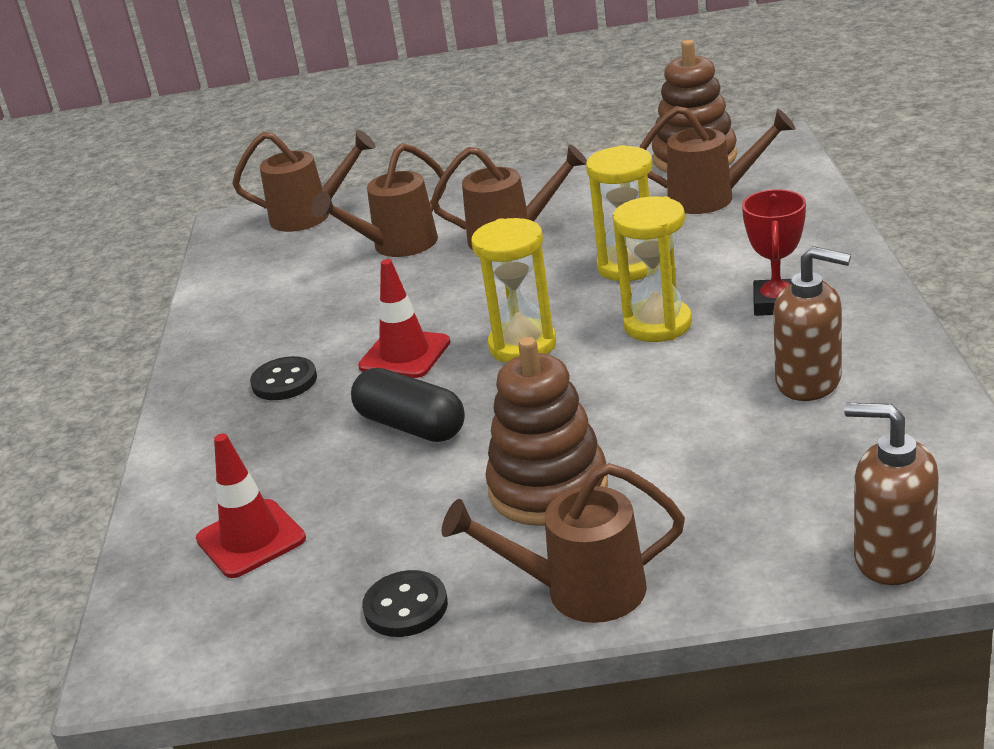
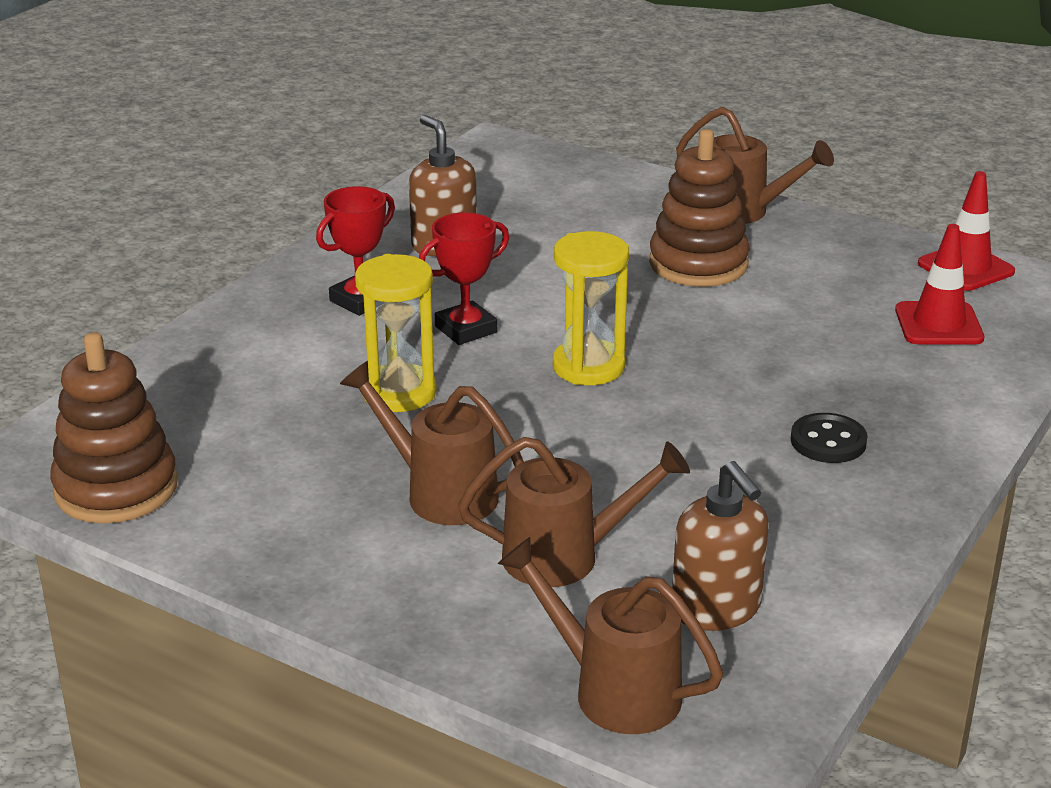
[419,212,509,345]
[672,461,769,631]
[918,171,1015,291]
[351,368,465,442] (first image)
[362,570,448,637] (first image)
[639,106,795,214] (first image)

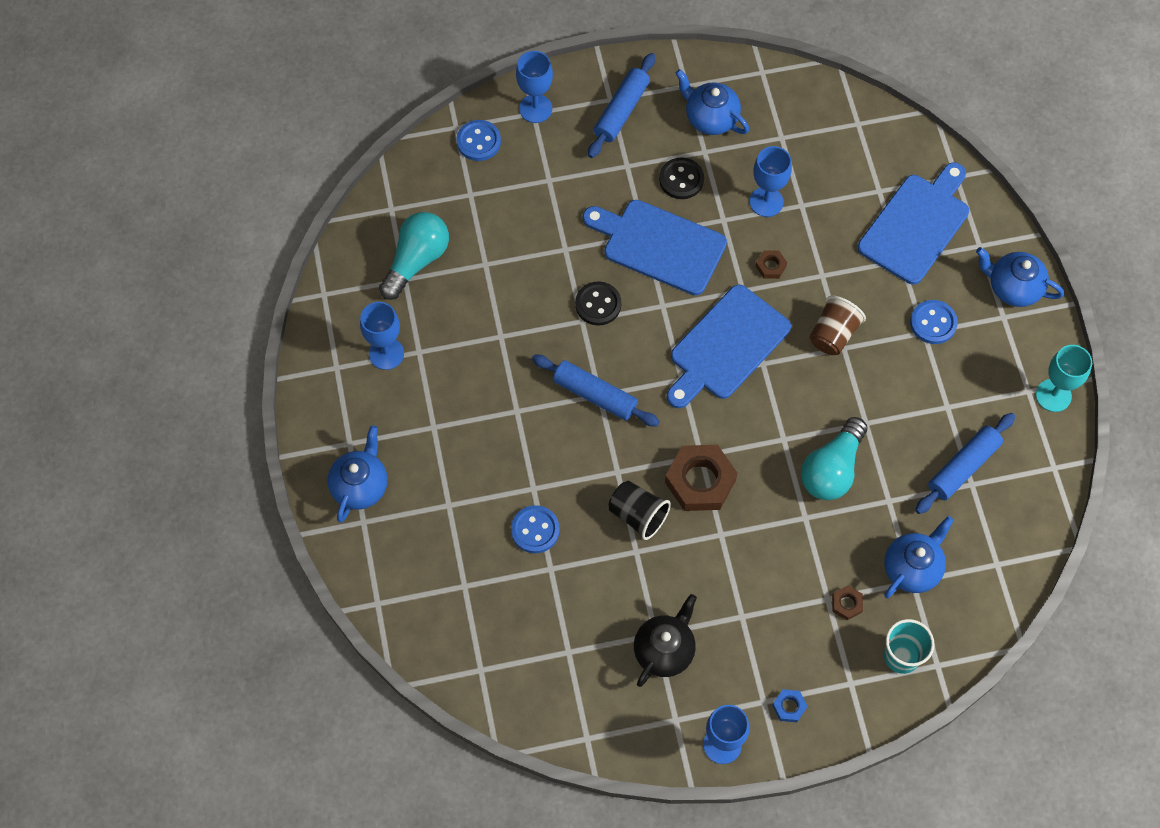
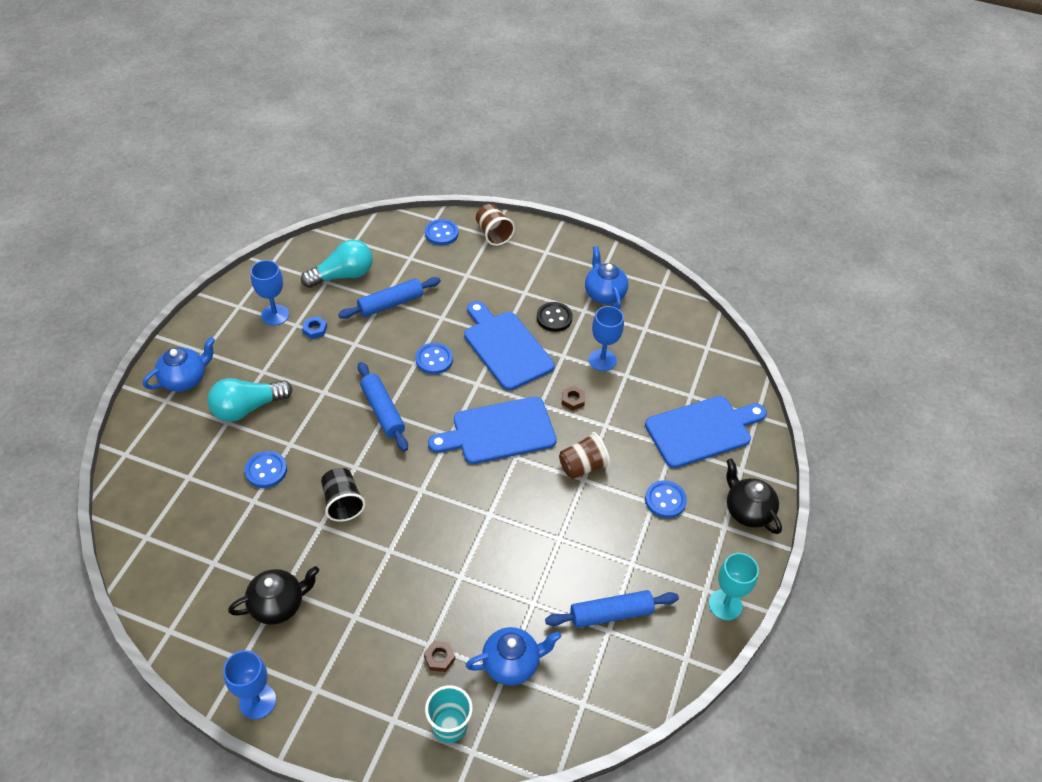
[207,378,293,422]
[302,316,327,339]
[338,277,441,319]
[415,343,453,374]
[476,204,515,246]
[726,459,782,534]
[665,445,738,511] (first image)

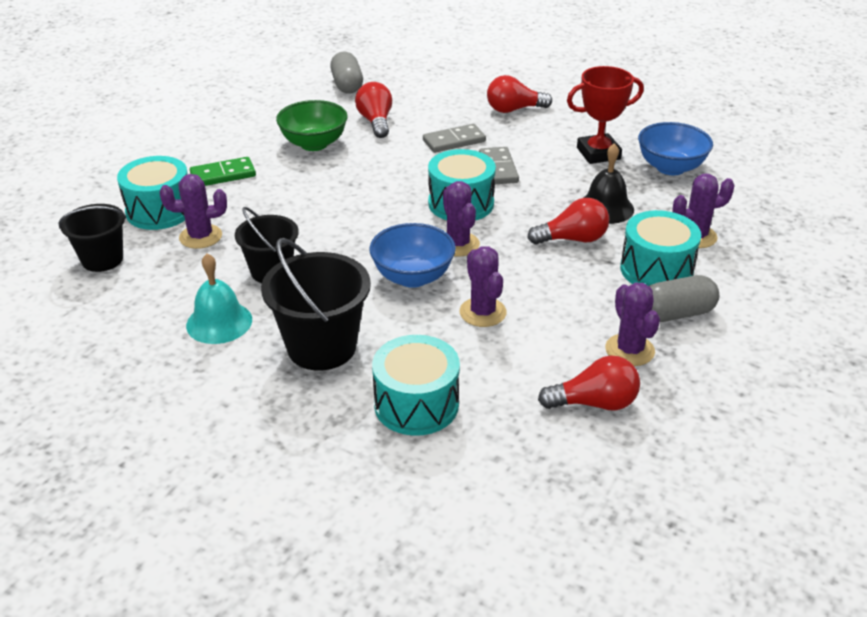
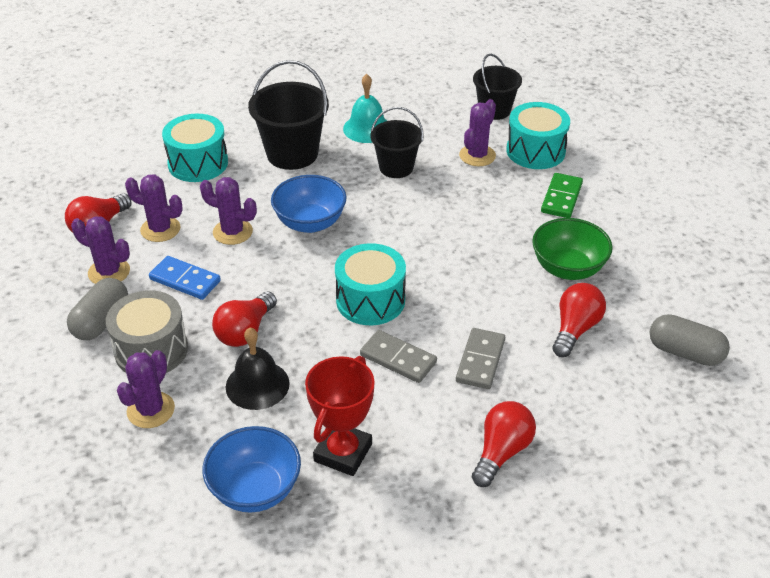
[106,290,188,373]
[125,174,183,242]
[149,256,221,300]
[552,283,606,357]

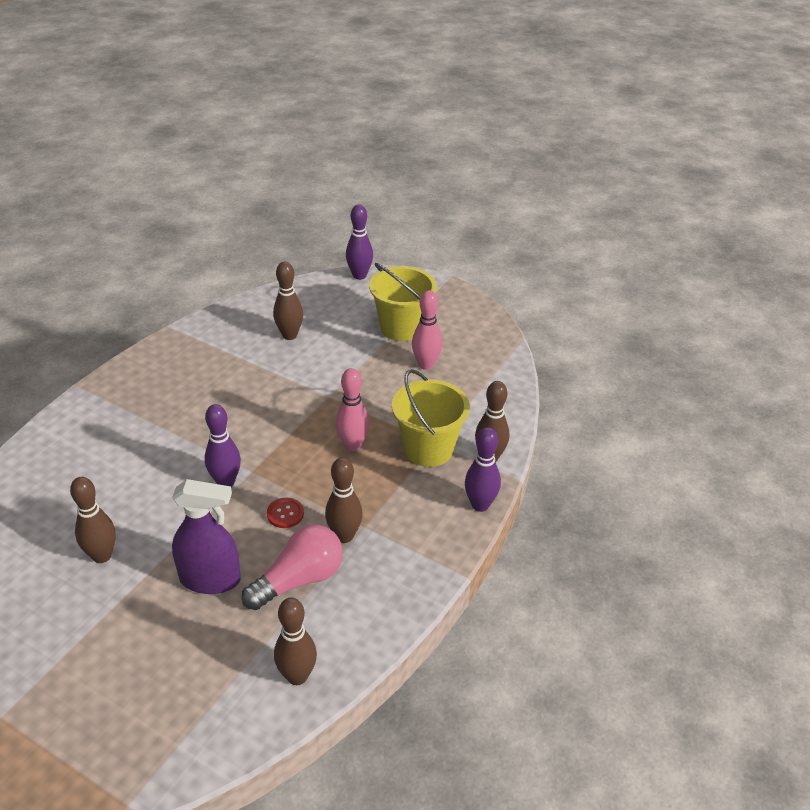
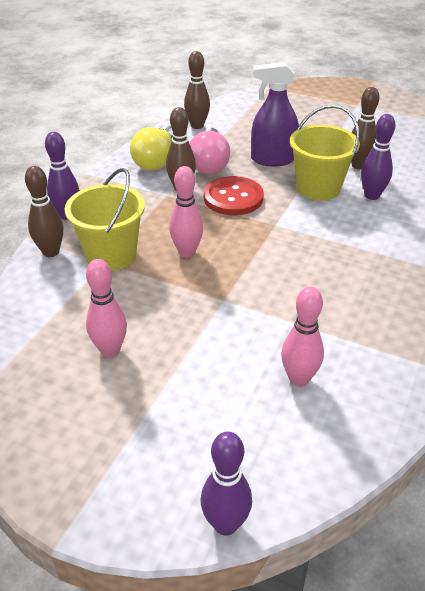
[130,125,173,170]
[189,127,230,174]
[204,176,264,215]
[281,287,324,387]
[290,105,360,201]
[361,114,395,200]

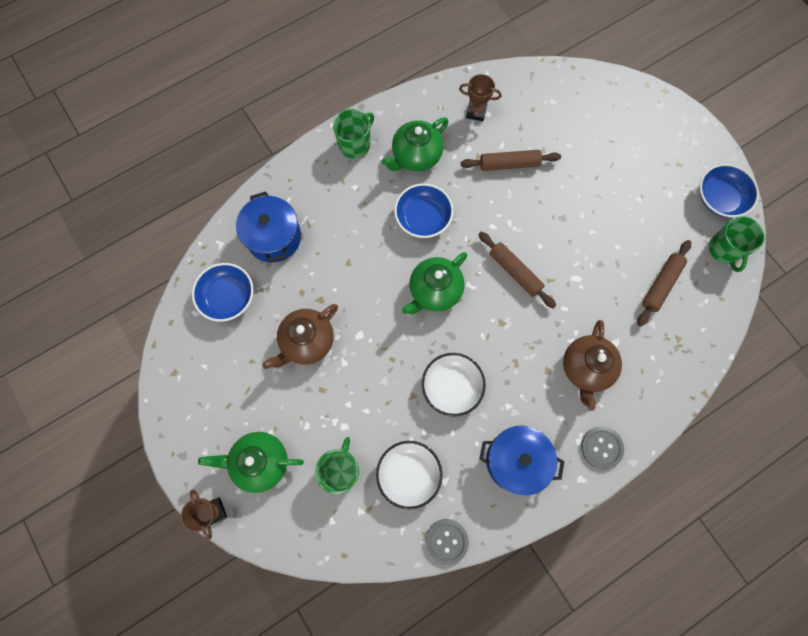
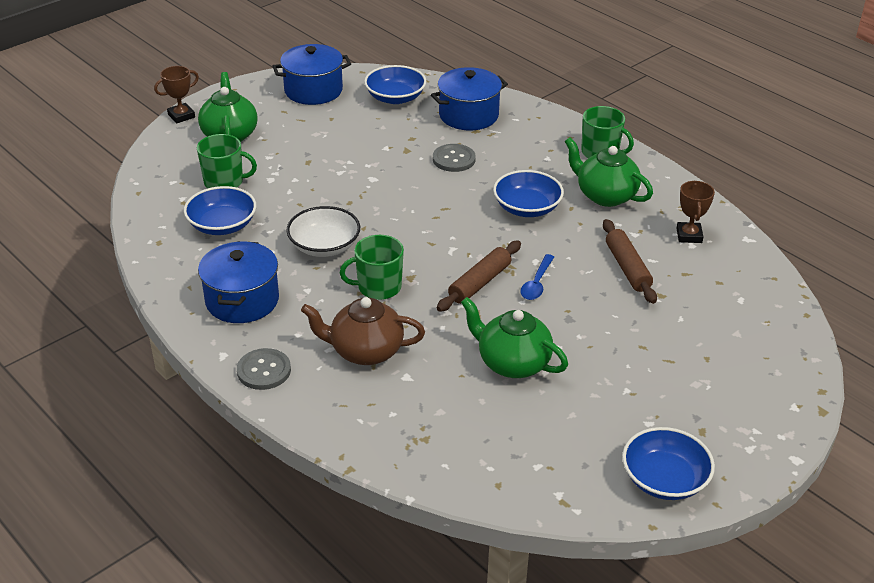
[184,186,256,235]
[272,44,351,105]
[340,235,404,300]
[433,144,476,172]
[461,297,568,378]
[520,254,554,300]
[262,304,338,369] (first image)
[637,240,691,327] (first image)

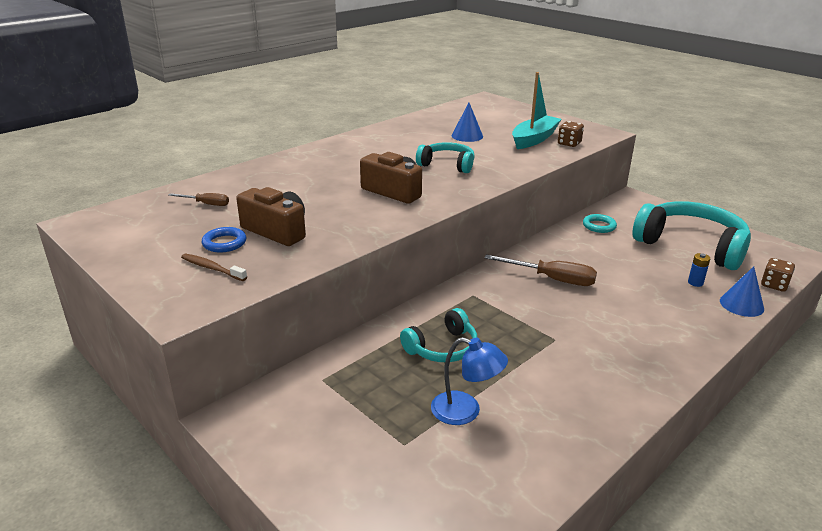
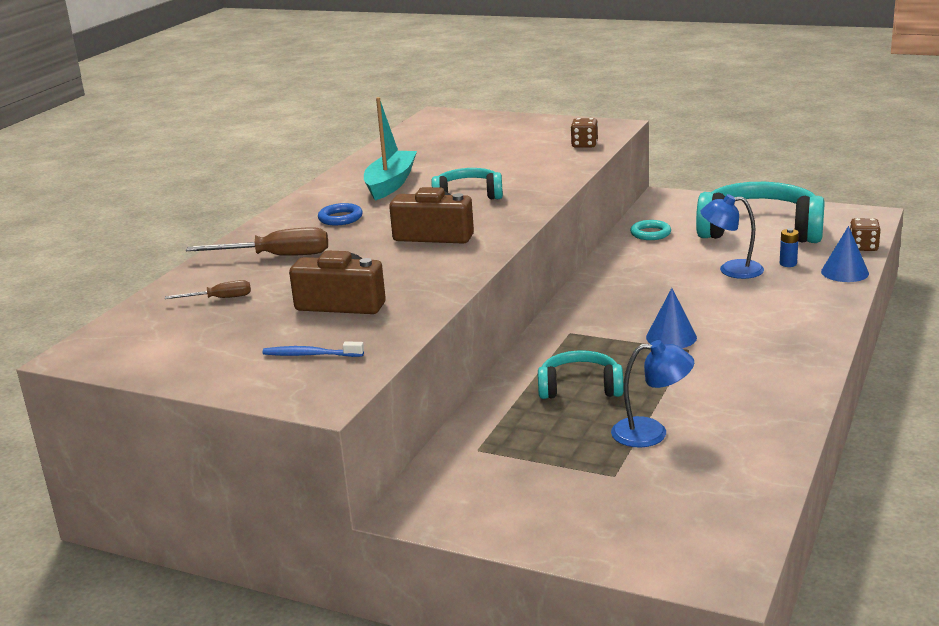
[186,227,328,256]
[262,342,364,357]
[318,203,363,225]
[364,97,417,201]
[538,350,623,399]
[646,288,697,348]
[700,194,764,279]

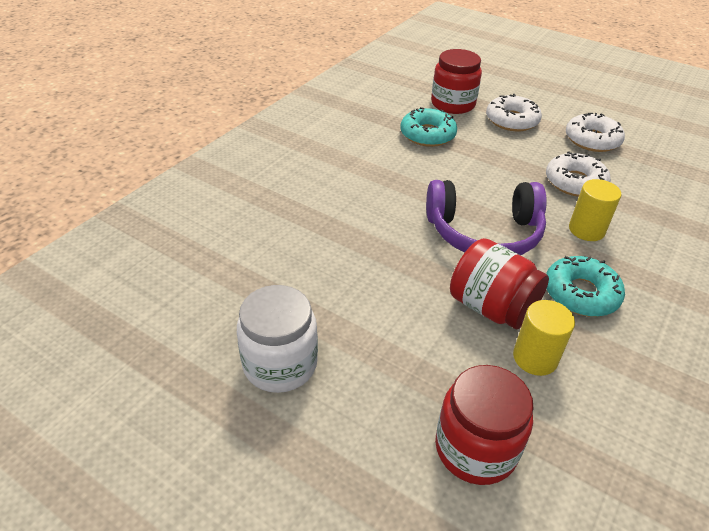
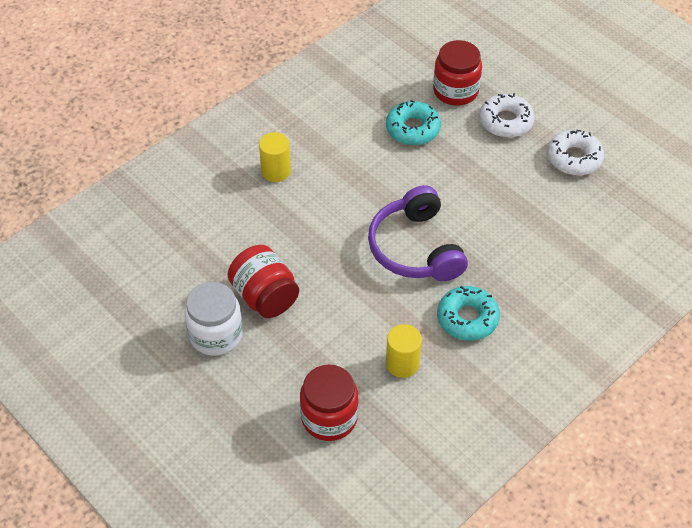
[228,245,299,318]
[259,132,291,182]
[368,185,468,281]
[546,151,611,197] (first image)

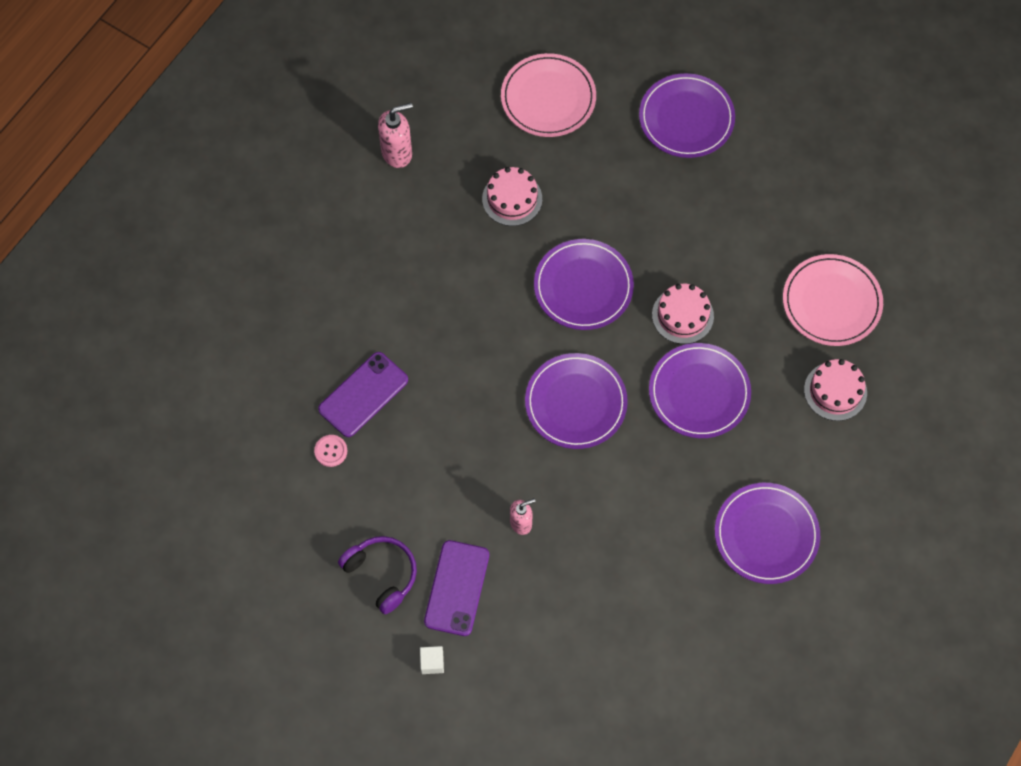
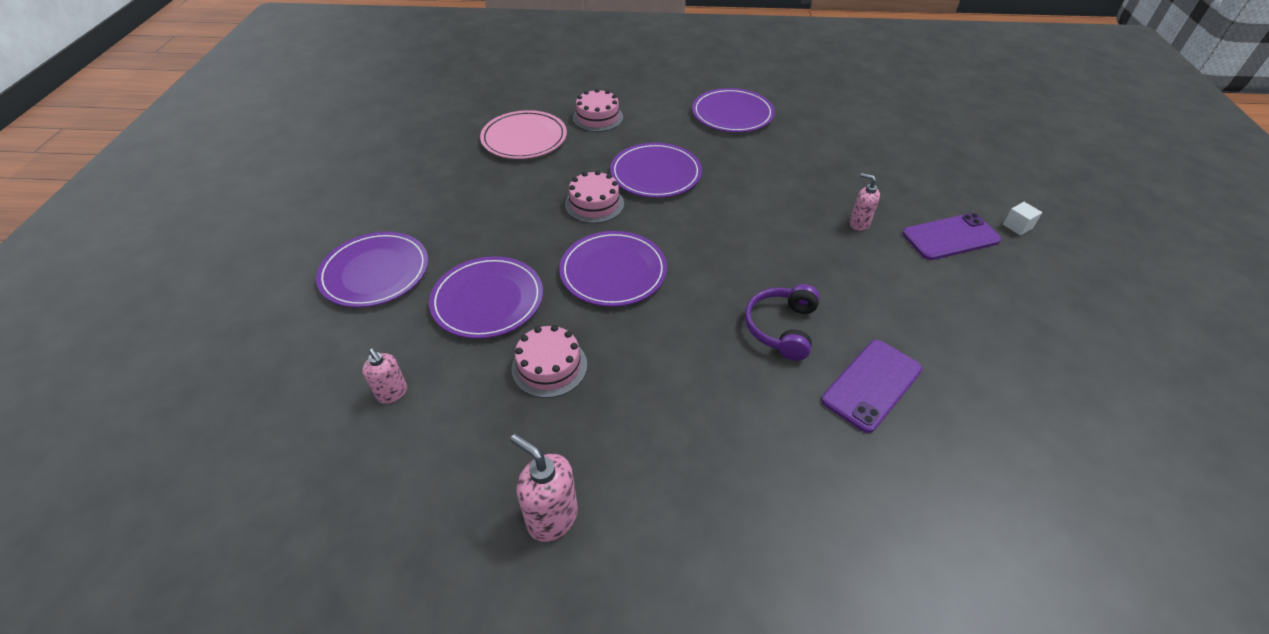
[362,348,407,404]
[429,256,543,339]
[745,284,820,361]
[821,340,922,433]
[314,435,347,467] (first image)

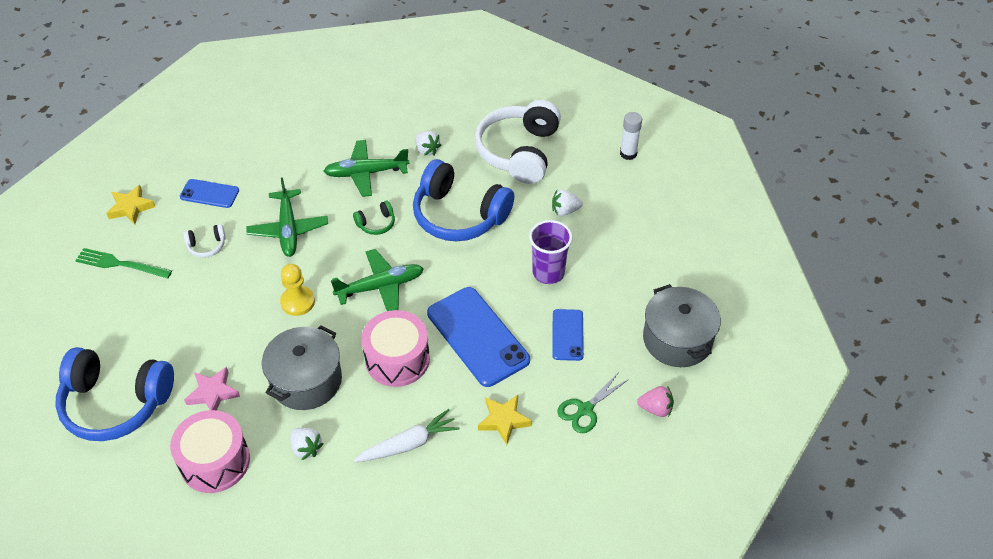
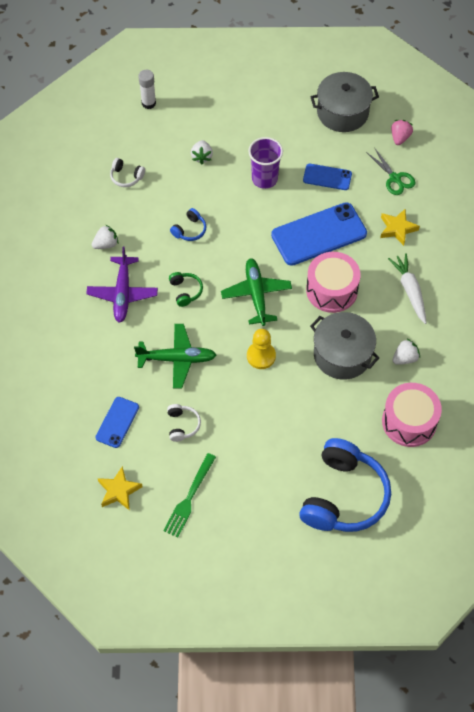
[86,247,158,323]
[110,158,145,187]
[170,208,206,241]
[184,367,240,410] (first image)

